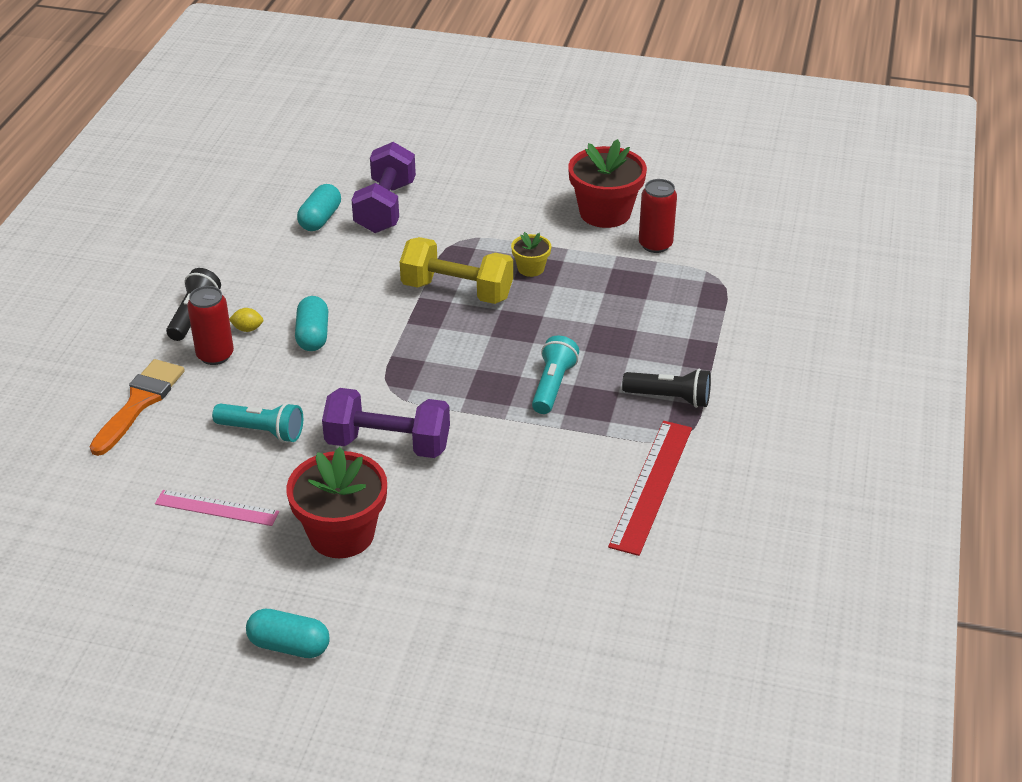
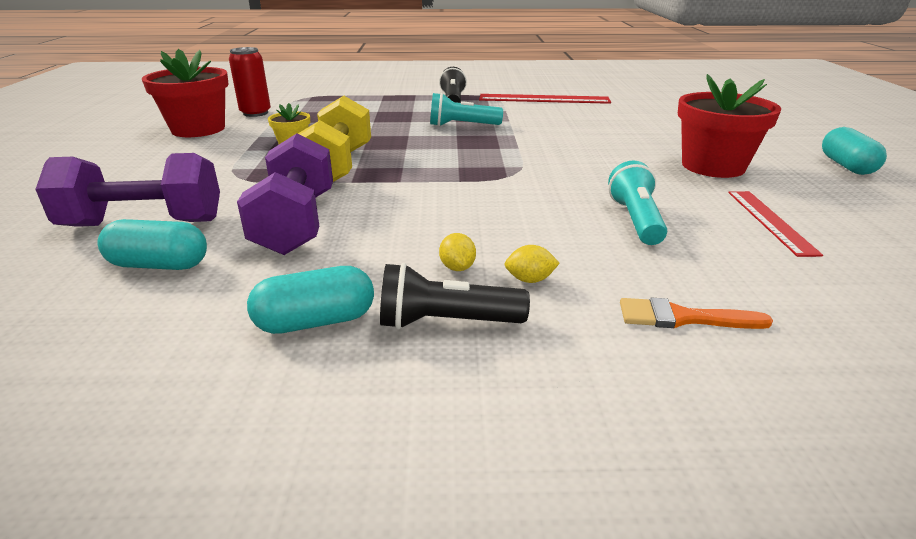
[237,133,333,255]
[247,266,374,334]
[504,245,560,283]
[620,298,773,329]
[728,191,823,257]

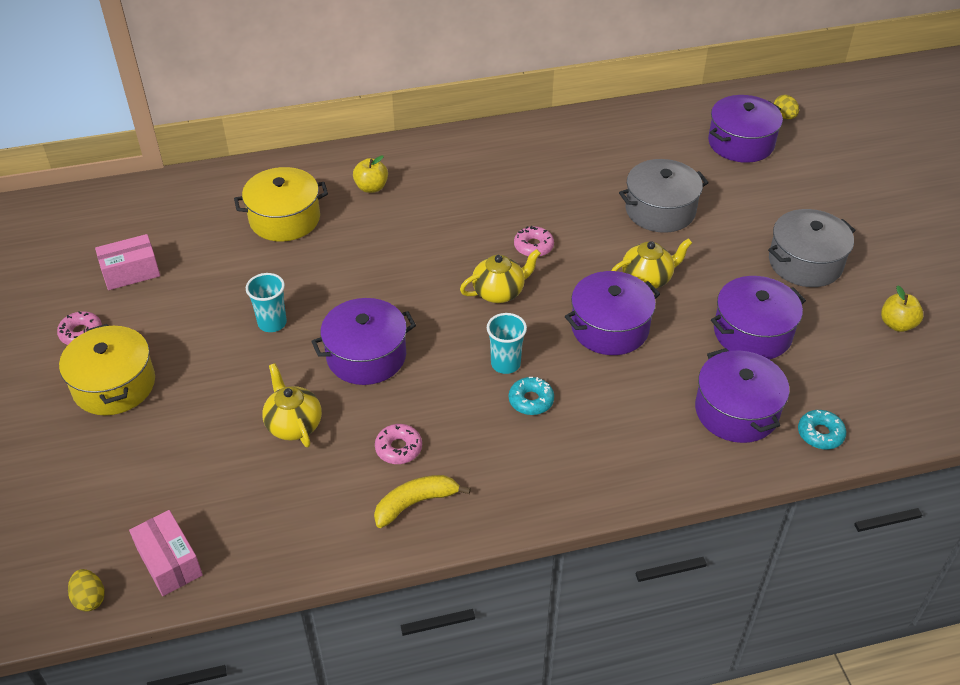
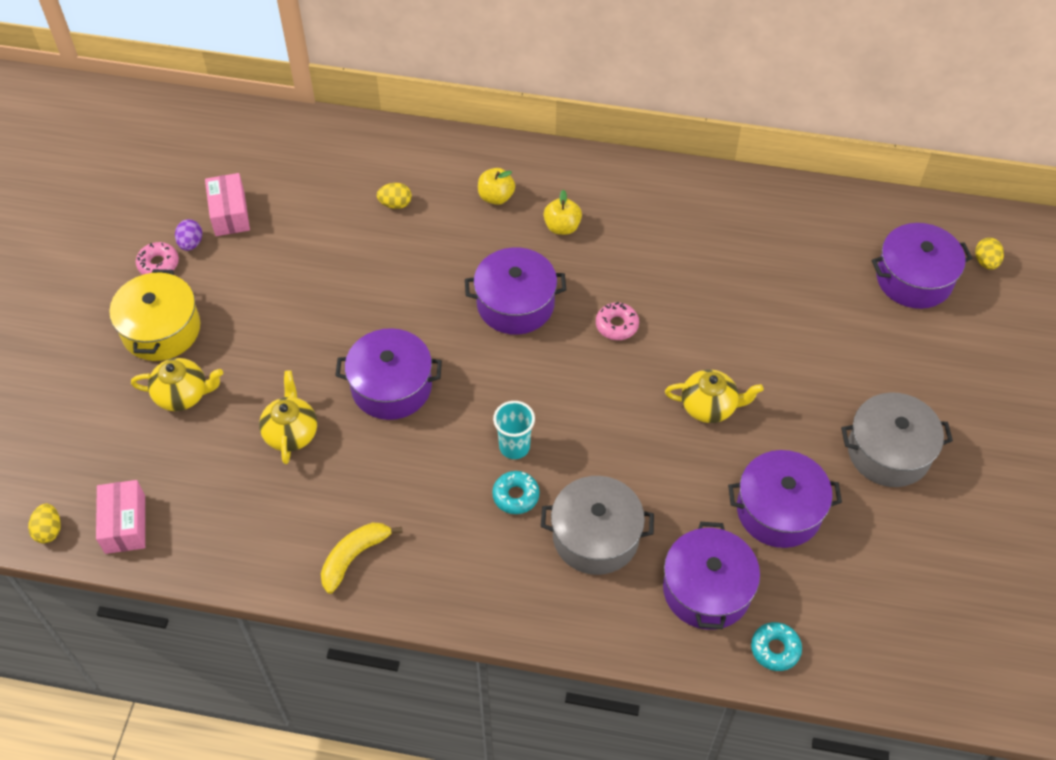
[131,358,223,411]
[175,219,202,251]
[205,173,250,236]
[321,523,403,594]
[377,183,412,209]
[465,247,566,335]
[541,476,654,575]
[544,190,582,235]
[246,273,287,332] (first image)
[375,424,422,464] (first image)

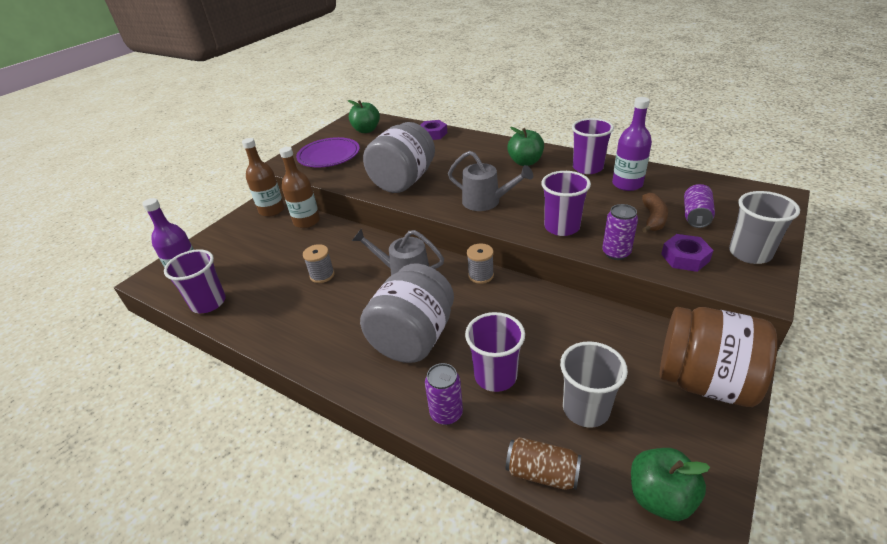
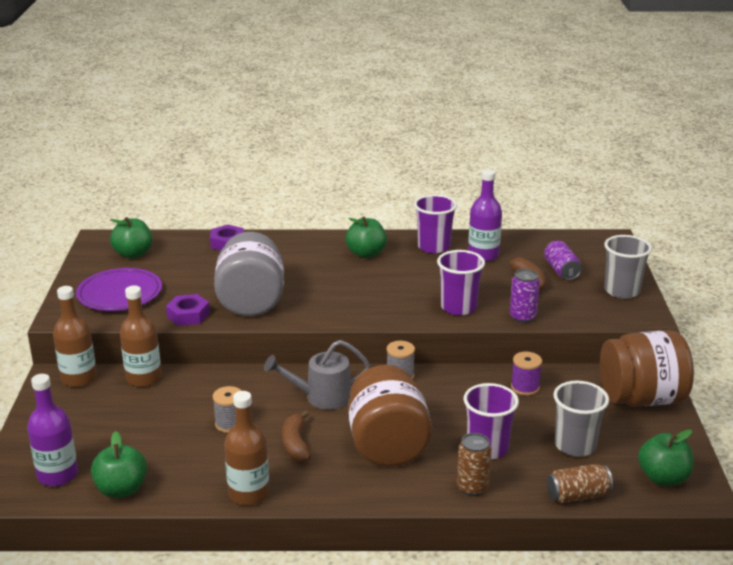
[91,431,147,498]
[166,294,210,326]
[224,391,270,506]
[282,410,311,462]
[348,365,432,467]
[457,433,492,496]
[511,352,542,396]
[448,151,533,211] (first image)

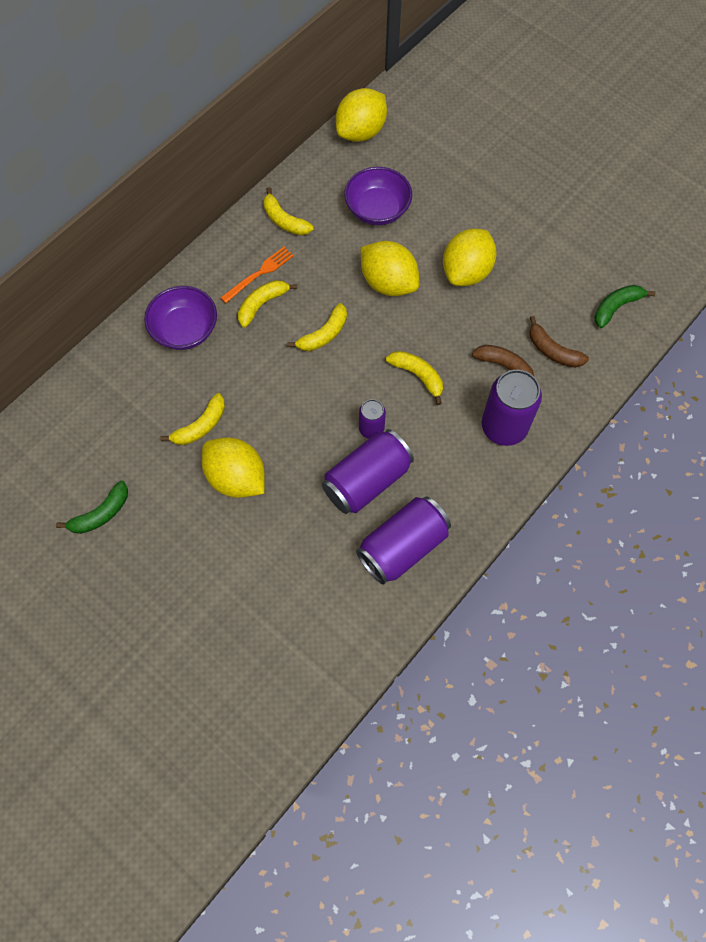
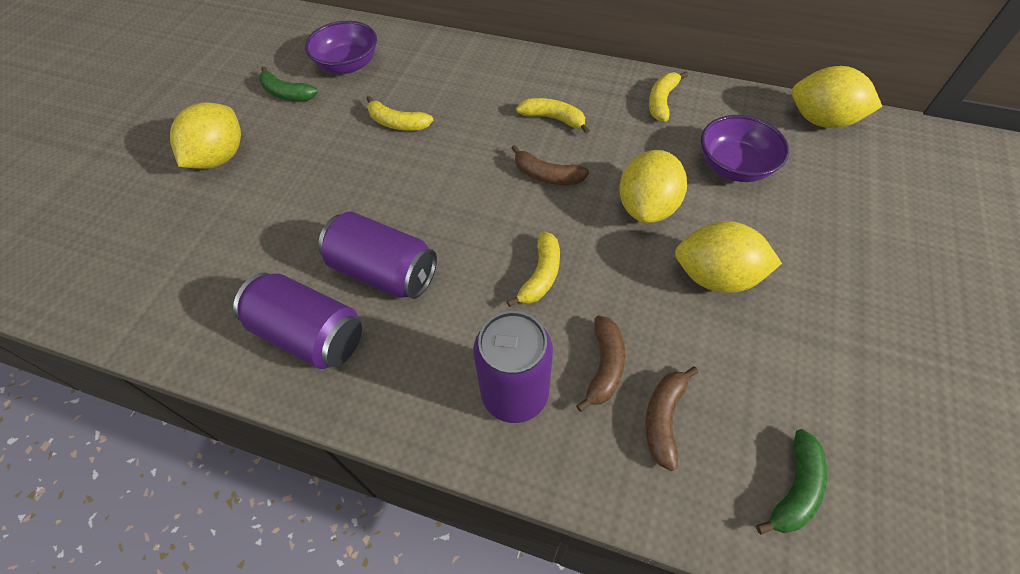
[170,102,241,169]
[305,21,377,74]
[511,145,589,185]
[756,429,827,535]
[220,247,294,303] (first image)
[359,399,386,439] (first image)

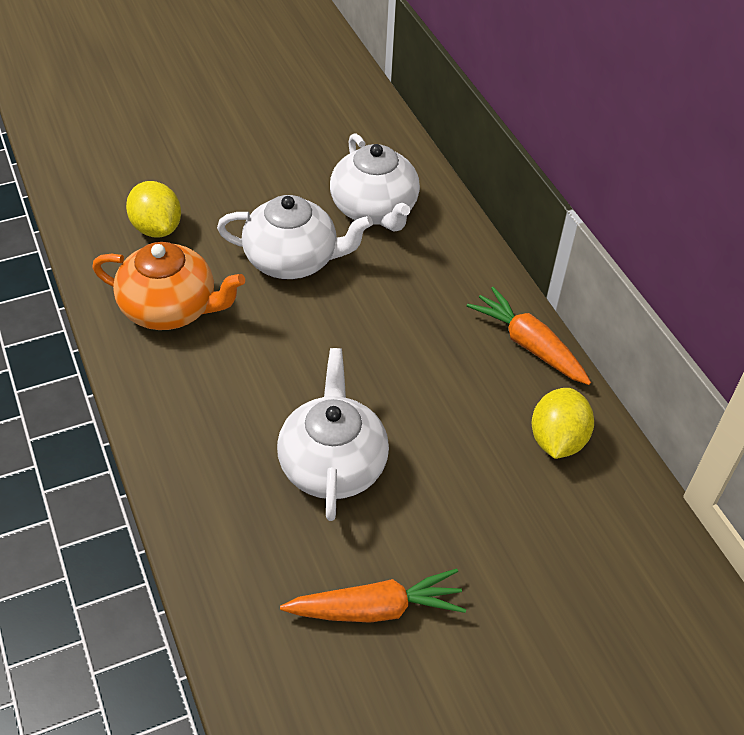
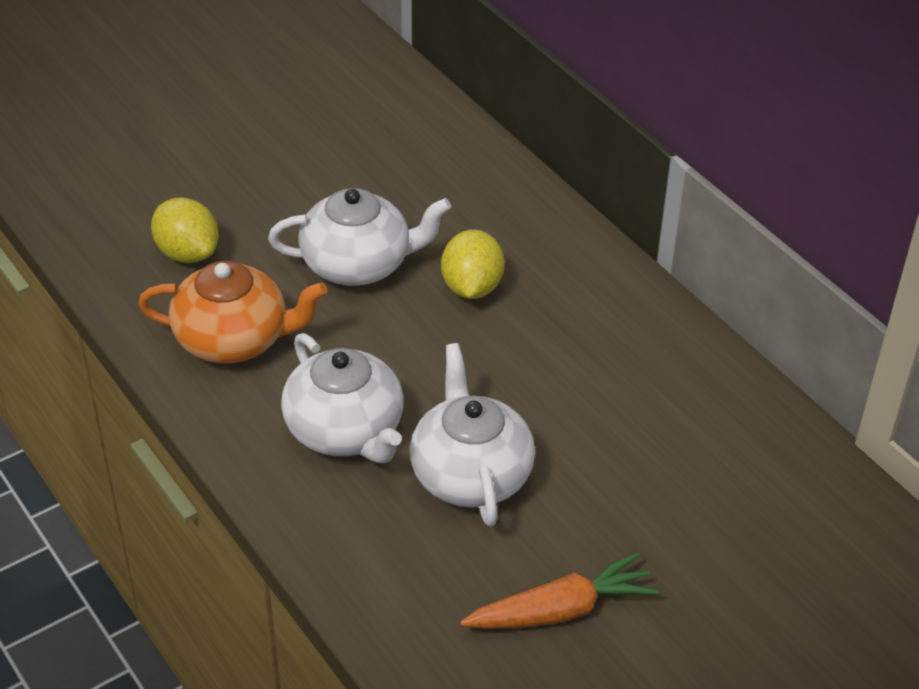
[281,333,403,463]
[441,230,504,299]
[467,287,591,385] (first image)

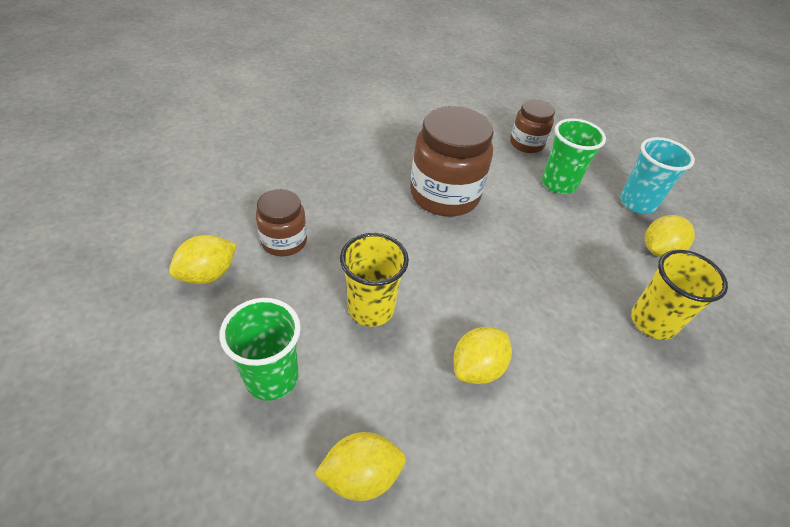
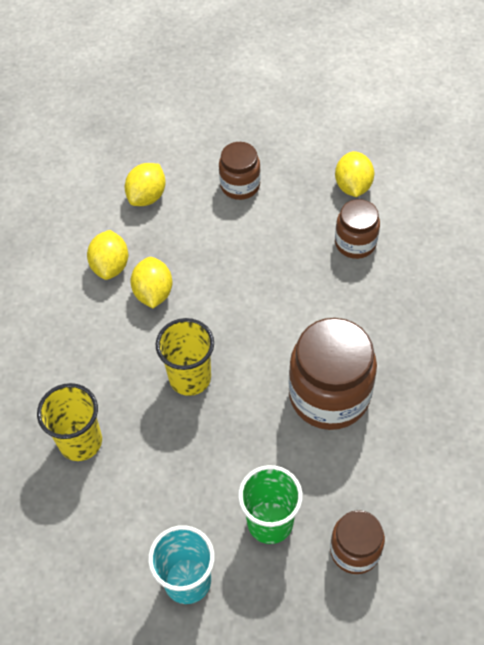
[87,230,128,280]
[156,318,214,396]
[219,142,261,200]

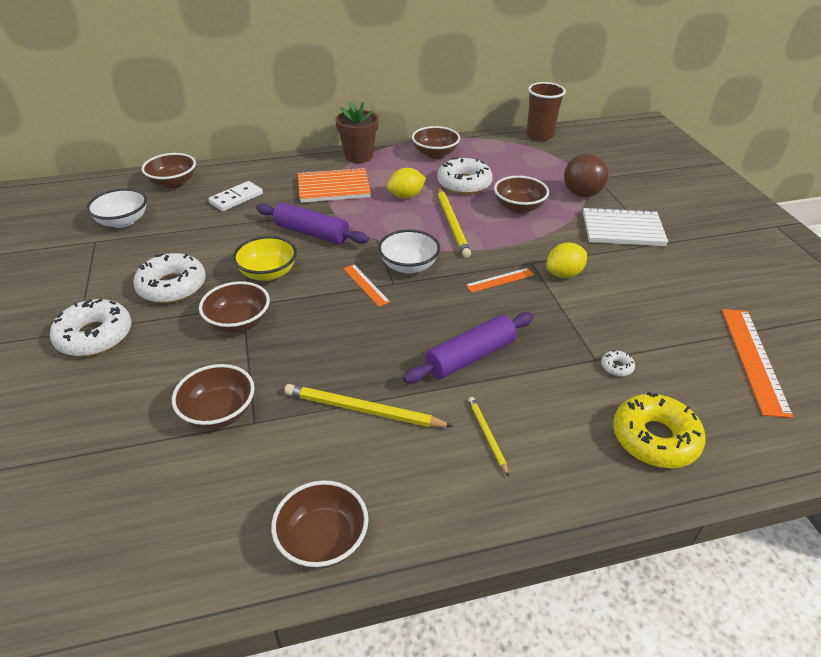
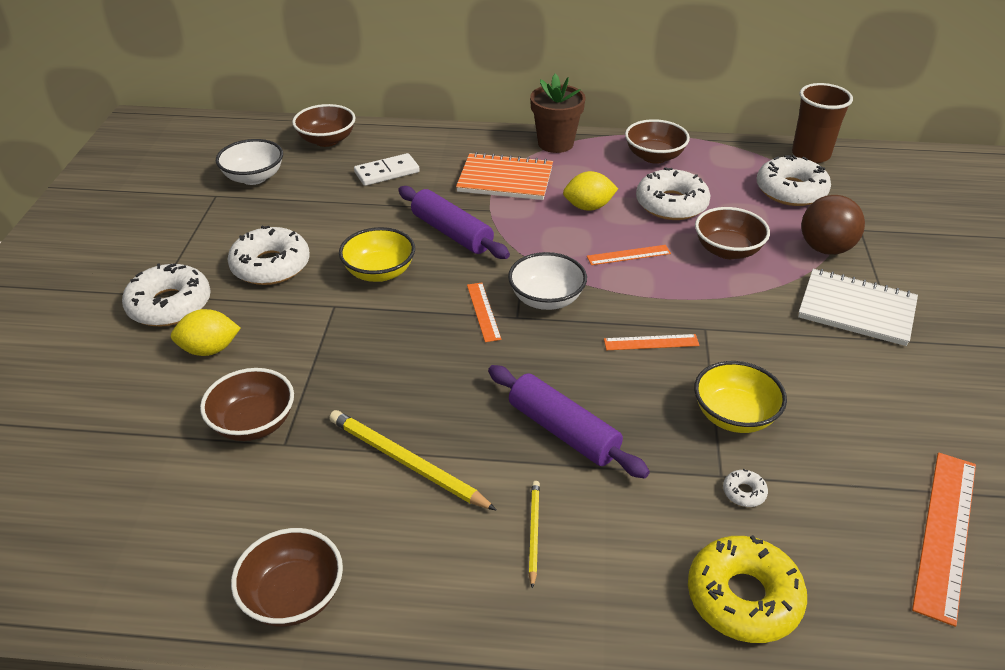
[171,309,241,356]
[488,365,650,478]
[587,245,671,265]
[694,361,787,433]
[757,155,831,206]
[199,281,270,333] (first image)

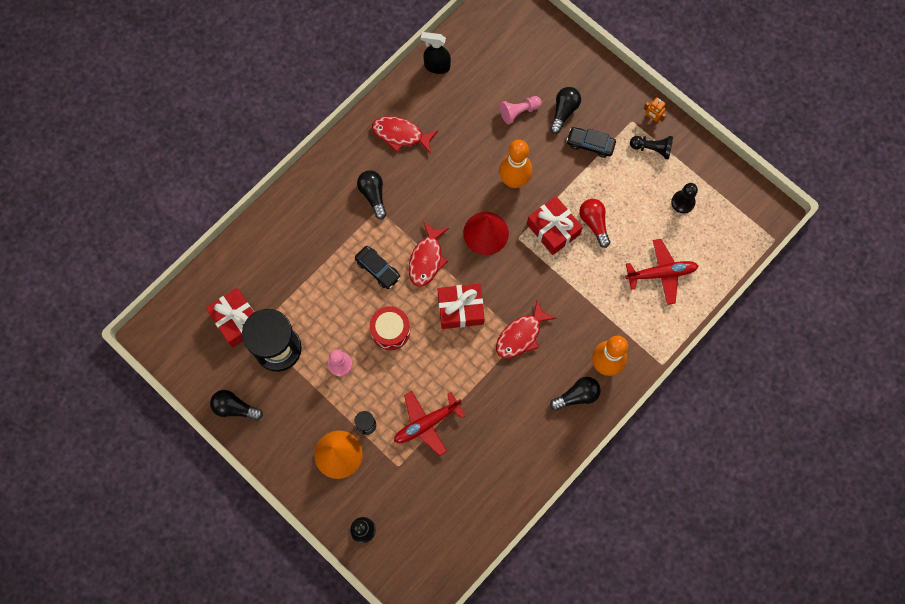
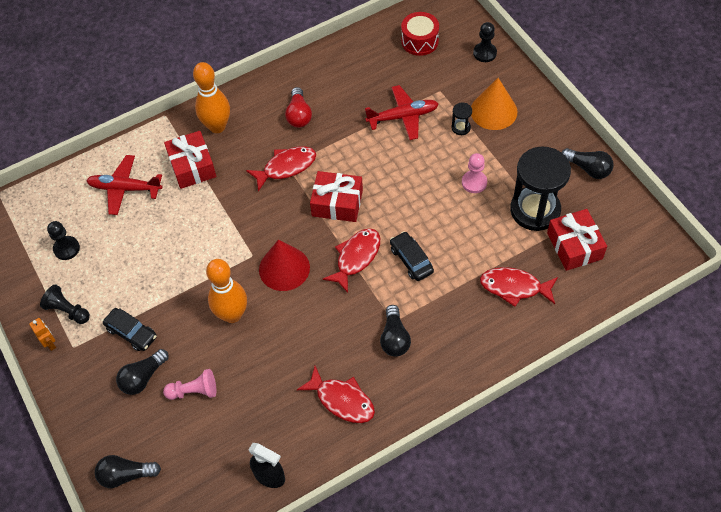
[95,455,161,488]
[164,131,217,189]
[285,87,312,128]
[401,12,439,56]
[480,267,558,307]

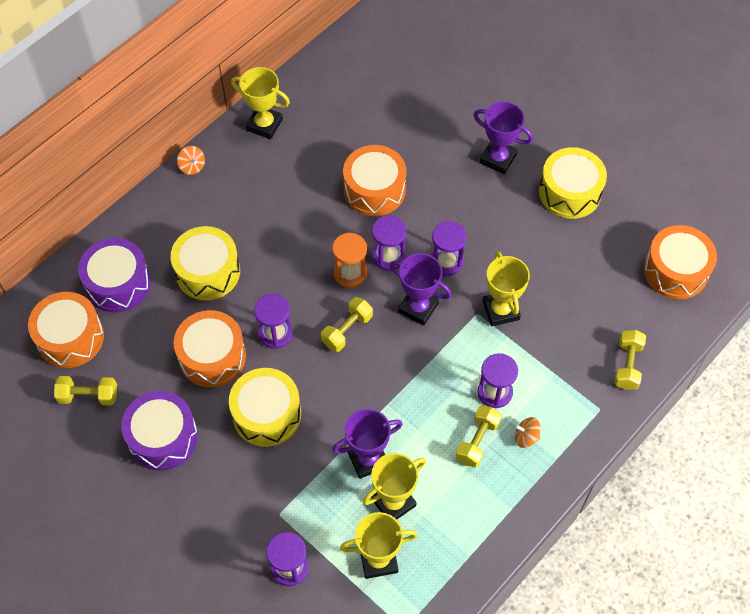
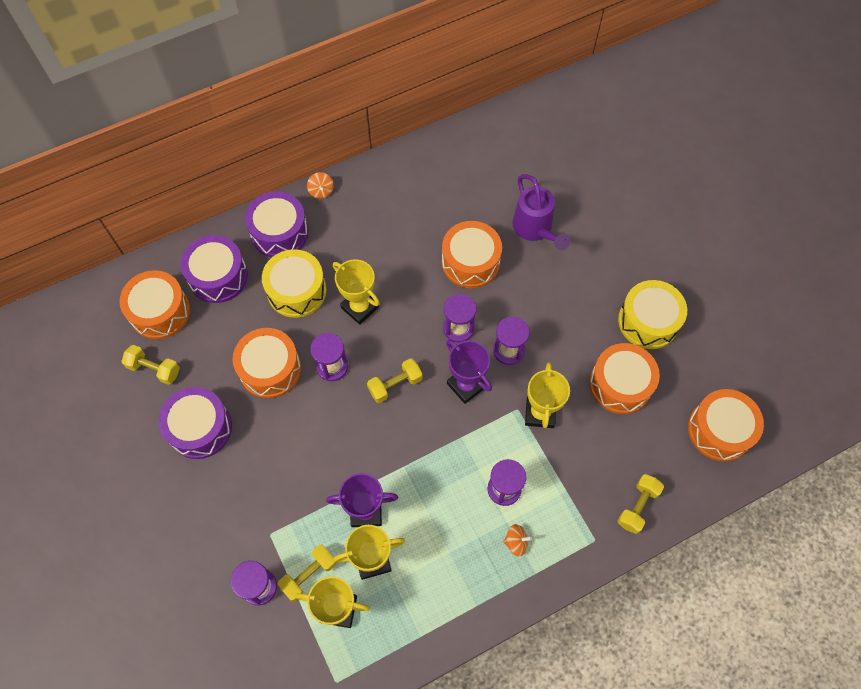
[245,191,309,257]
[277,545,336,602]
[333,259,380,325]
[503,524,532,556]
[512,174,571,250]
[589,343,660,414]
[229,368,301,447] (first image)
[332,233,367,288] (first image)
[474,101,533,174] (first image)

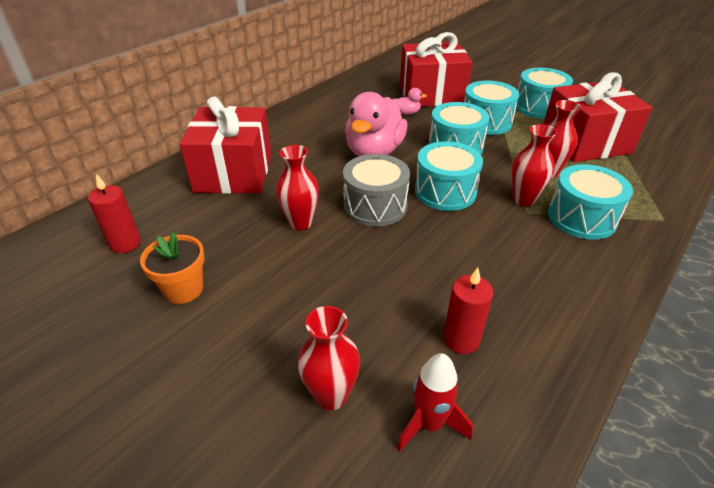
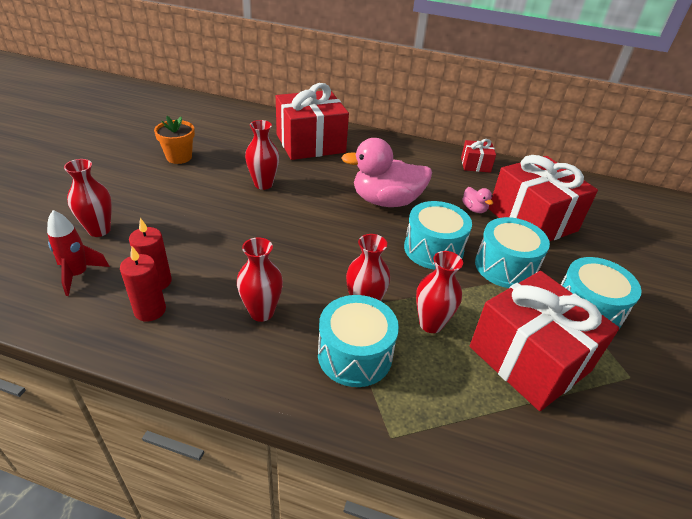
[120,246,166,322]
[237,237,283,322]
[461,139,496,173]
[343,154,410,227] (first image)
[415,141,483,211] (first image)

